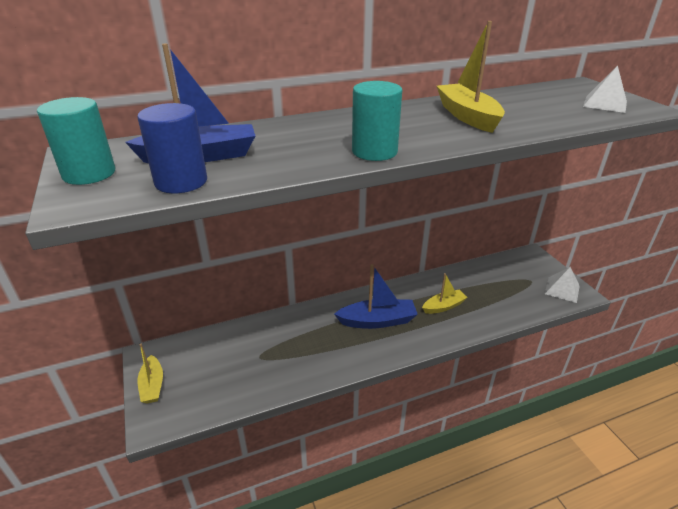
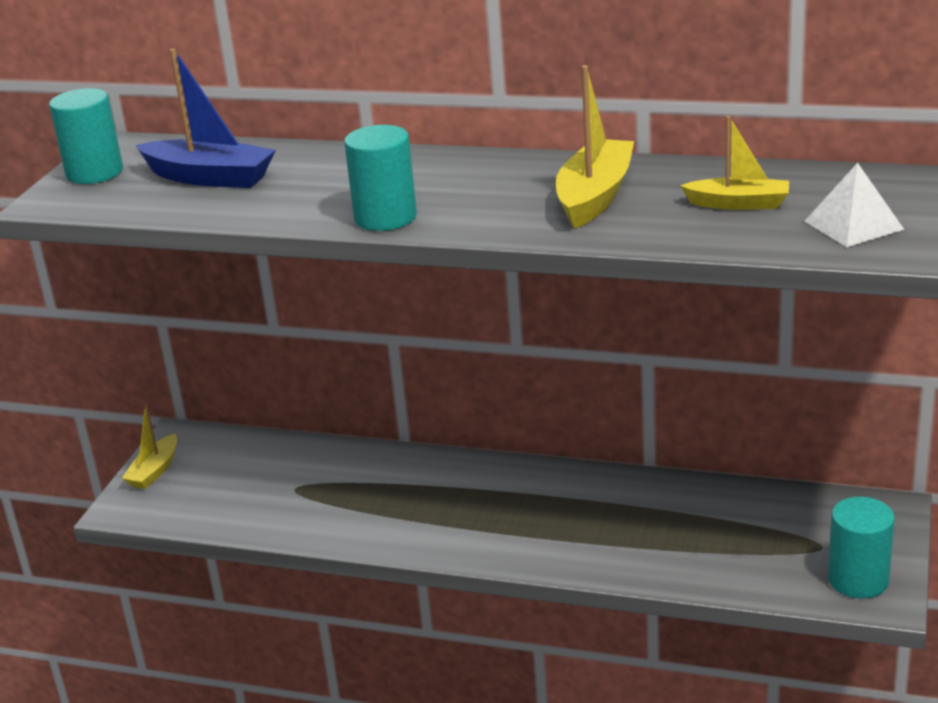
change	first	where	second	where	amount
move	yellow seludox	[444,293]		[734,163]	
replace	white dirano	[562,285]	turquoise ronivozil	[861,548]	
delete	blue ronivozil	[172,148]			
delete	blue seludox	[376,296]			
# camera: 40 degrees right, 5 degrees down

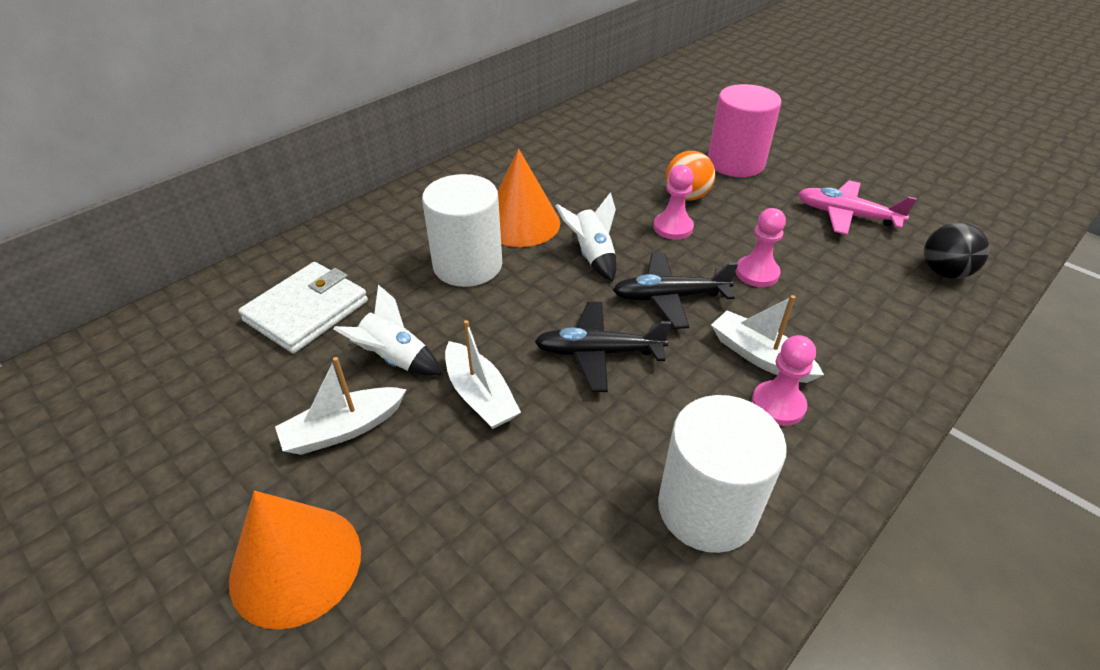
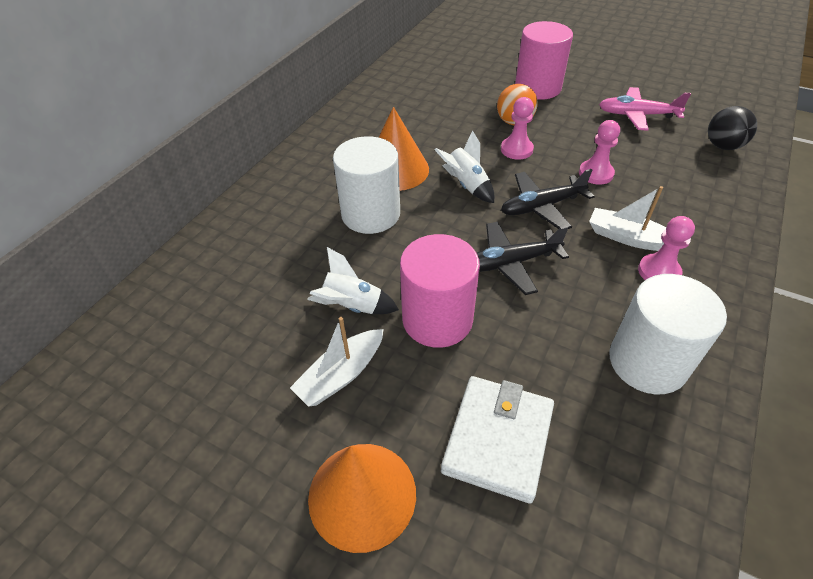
change	first	where	second	where	amount
replace	white seludox	[483,374]	pink ronivozil	[440,291]	
move	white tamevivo	[303,307]		[497,440]	
# camera: 15 degrees left, 5 degrees up

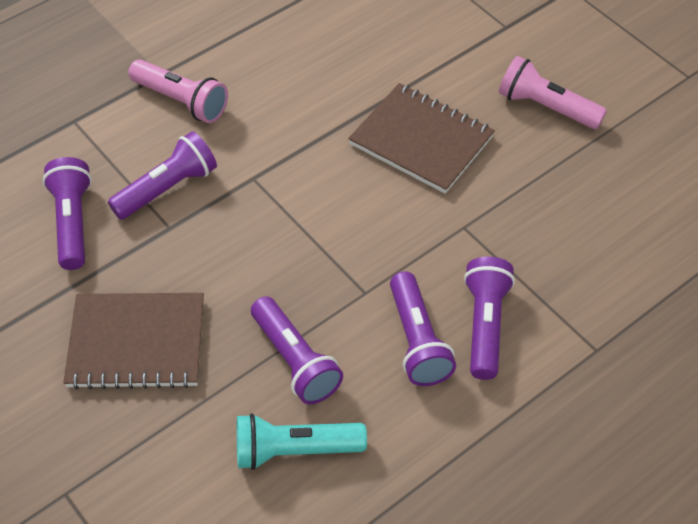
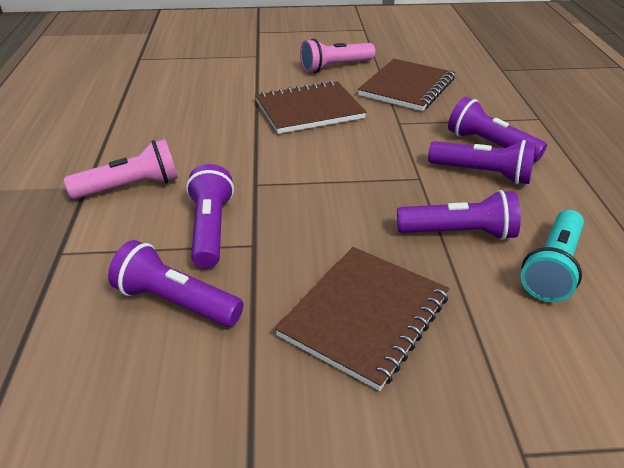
change	first	where	second	where	amount
insert			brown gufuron	[406,85]	
# camera: 55 degrees left, 15 degrees down

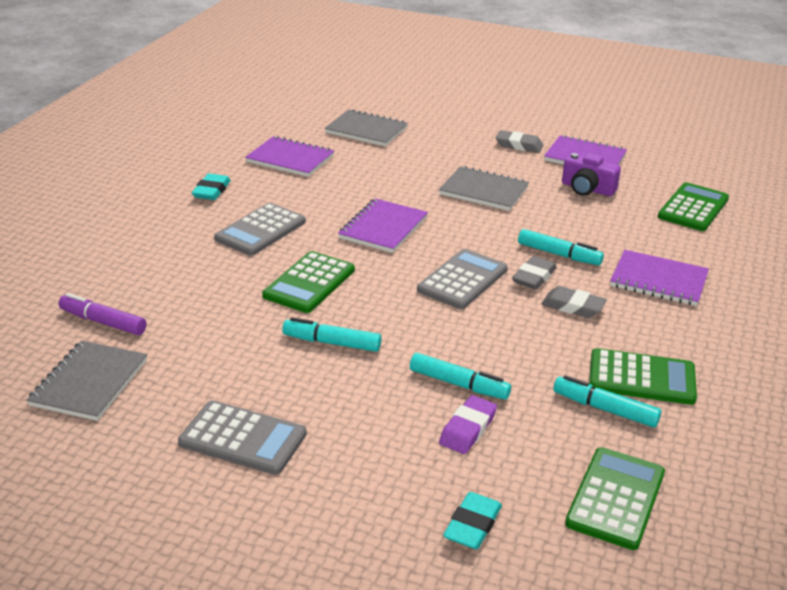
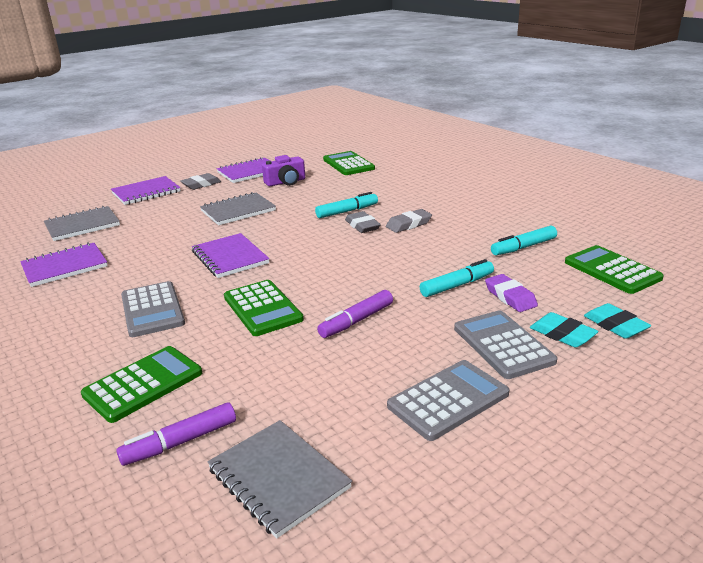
change	first	where	second	where	amount
move	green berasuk	[643,376]		[141,384]	
move	purple gufuron	[659,278]		[146,190]	
recolor	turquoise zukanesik	[332,334]	purple zukanesik	[355,314]	
move	grey berasuk	[462,279]		[505,344]	
move	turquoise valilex	[211,186]		[564,330]	
# camera: 55 degrees left, 5 degrees down

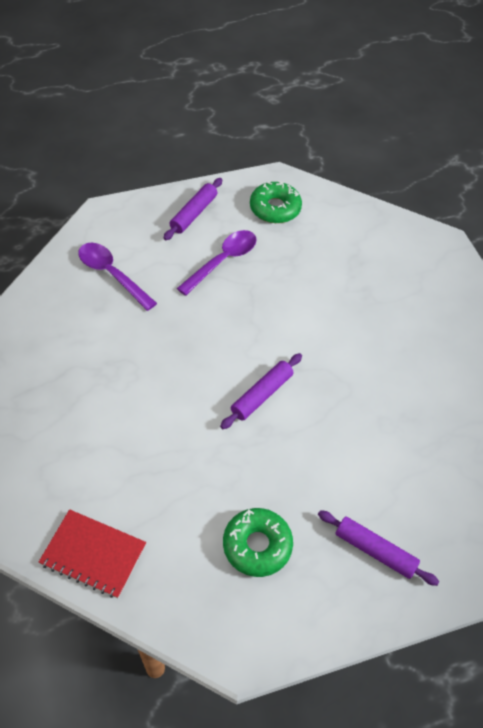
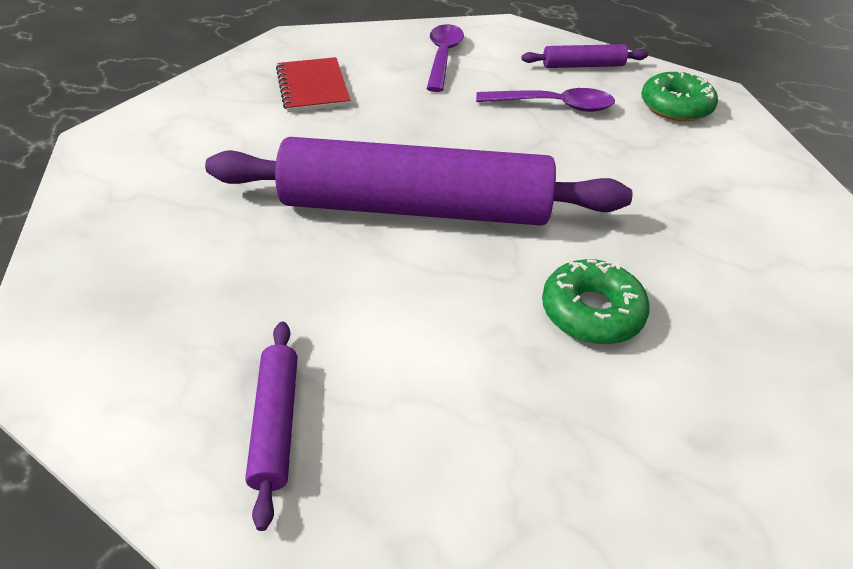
change	first	where	second	where	amount
resize	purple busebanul	[261,391]		[419,181]	x2.42
move	red gufuron	[92,553]		[313,84]	
move	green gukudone	[258,542]		[596,301]	
# camera: 55 degrees right, 10 degrees down

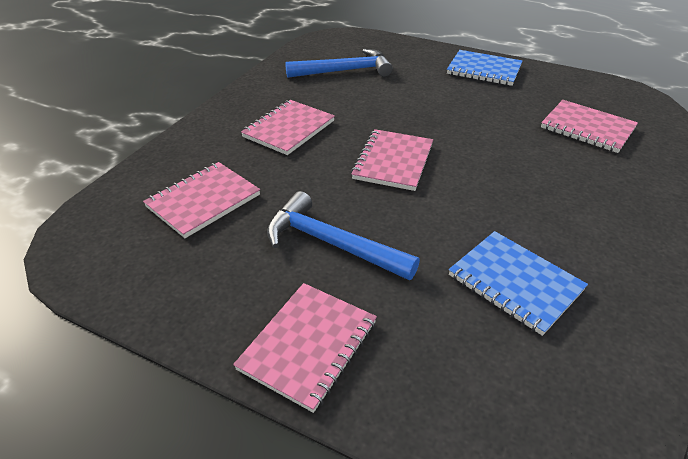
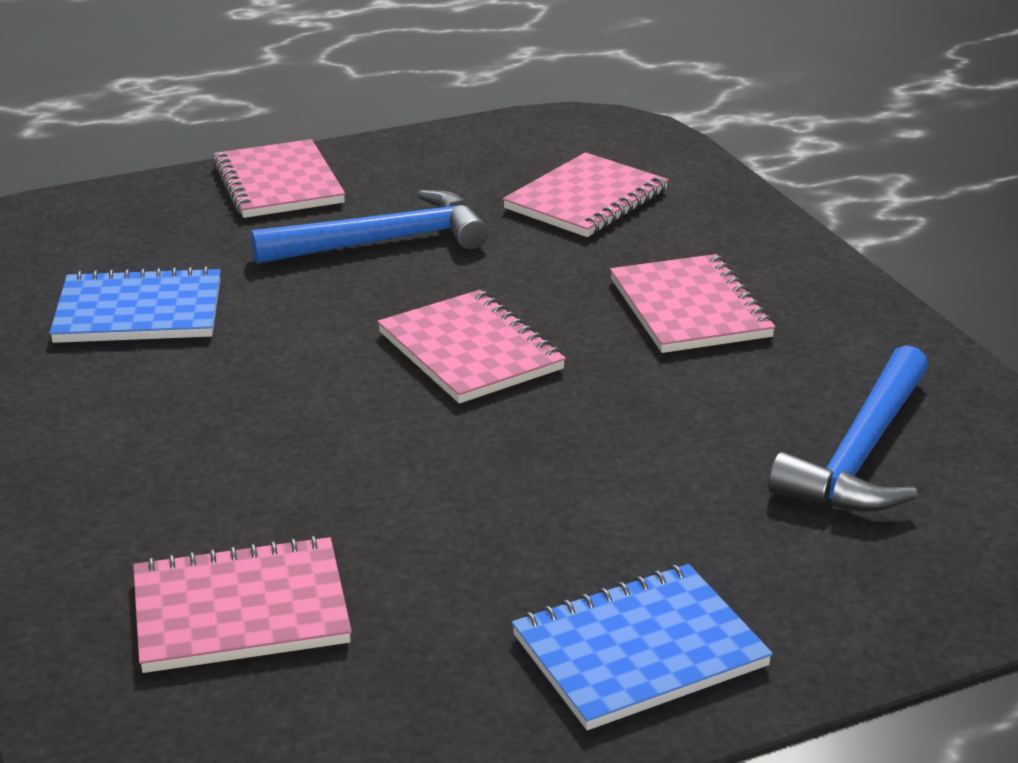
change	first	where	second	where	amount
rotate	pink gufuron	[201,200]		[586,194]	45 degrees clockwise
# camera: 130 degrees right, 10 degrees down

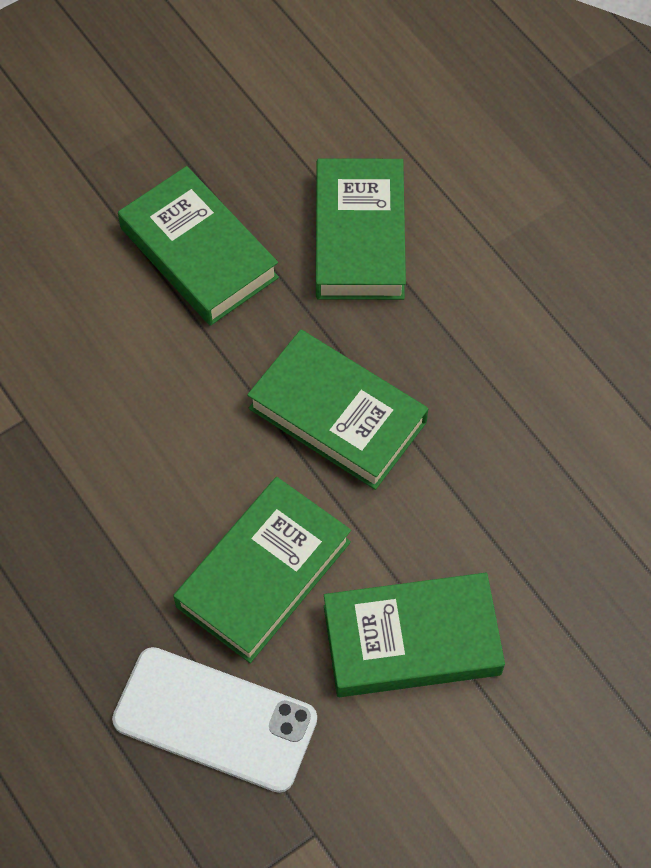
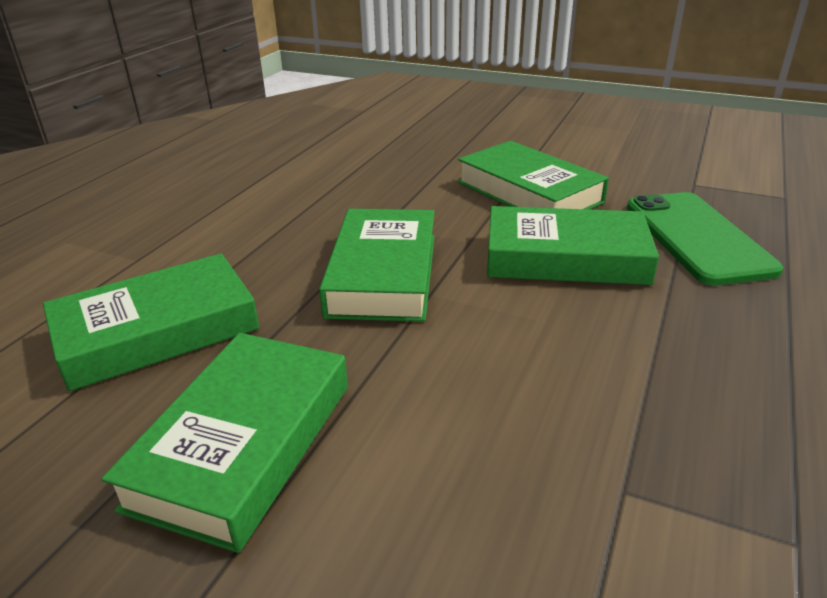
change	first	where	second	where	amount
recolor	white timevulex	[214,720]	green timevulex	[705,238]	
# camera: 120 degrees left, 30 degrees down

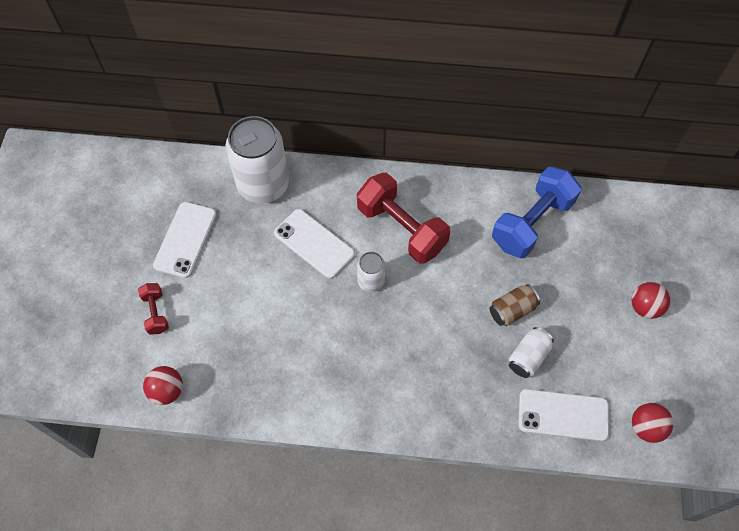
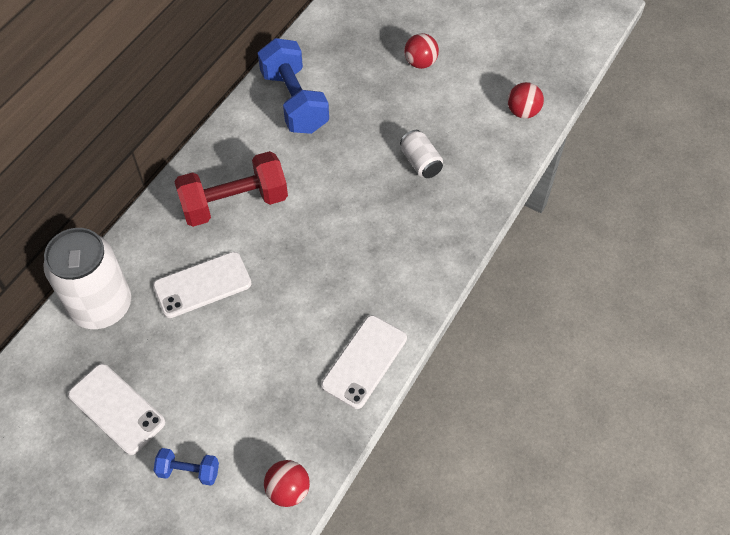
change	first	where	second	where	amount
recolor	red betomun	[153,308]	blue betomun	[186,467]	
move	white timevulex	[563,415]		[364,362]	
delete	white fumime	[371,272]			
delete	brown fumime	[514,305]			
# camera: 65 degrees left, 5 degrees down

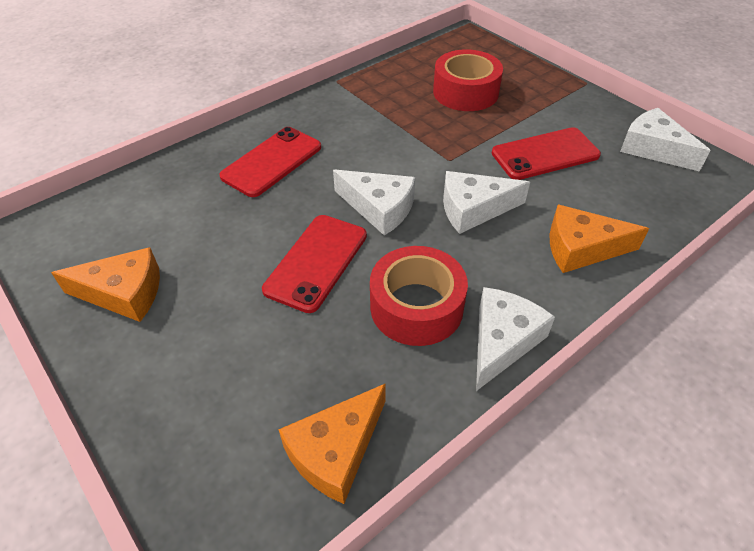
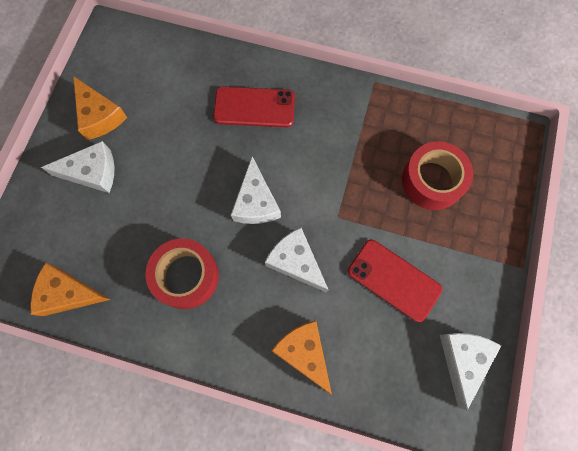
change	first	where	second	where	amount
move	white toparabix	[515,339]		[77,167]	
delete	red timevulex	[314,264]			
# camera: 55 degrees right, 25 degrees up

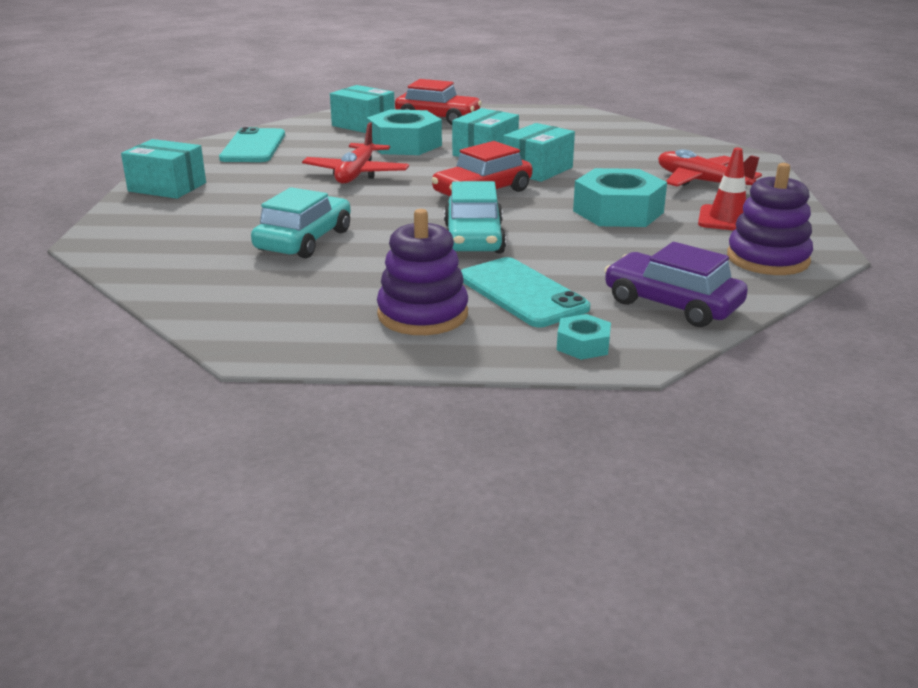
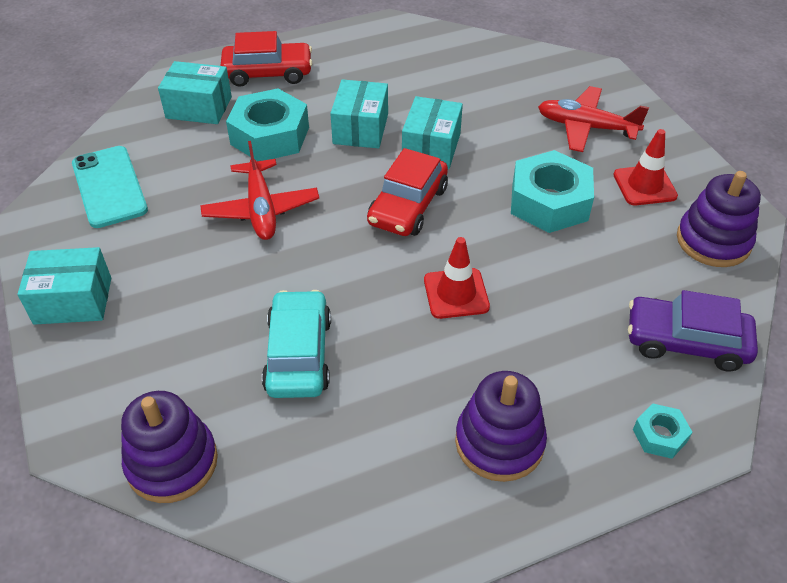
change	first	where	second	where	amount
insert			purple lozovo	[169,447]	
replace	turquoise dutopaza	[475,217]	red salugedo	[457,278]	
delete	turquoise timevulex	[525,292]			
# camera: 25 degrees left, 20 degrees up

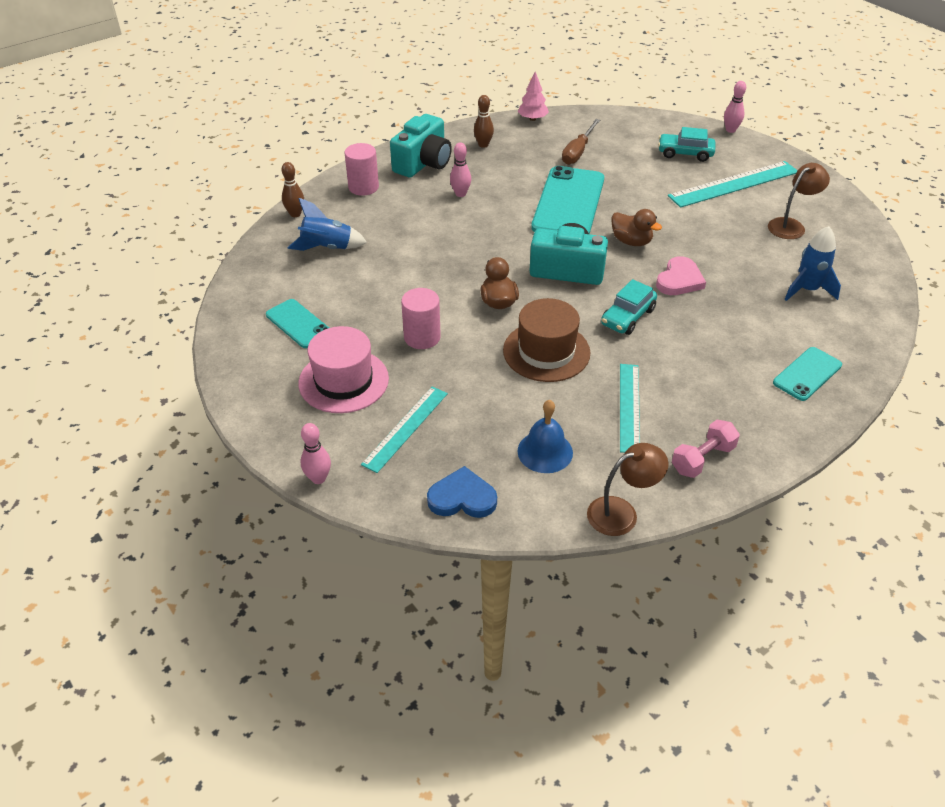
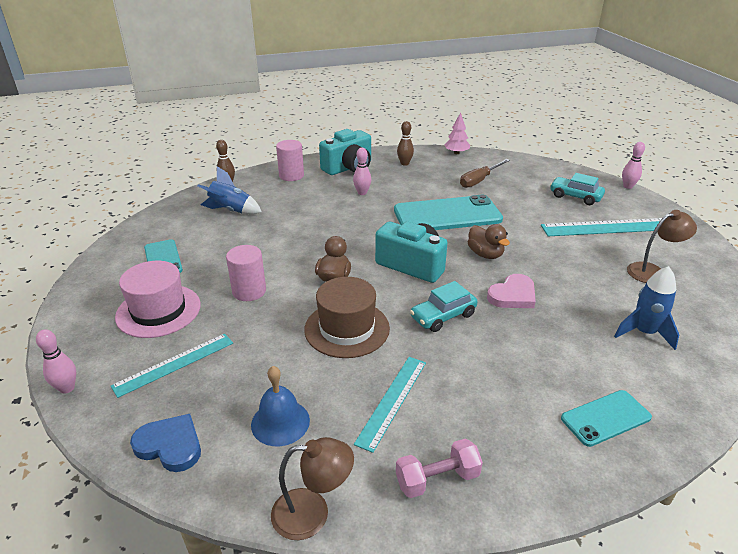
change	first	where	second	where	amount
rotate	turquoise timevulex	[567,200]		[448,212]	45 degrees clockwise
# camera: 20 degrees right, 10 degrees down

